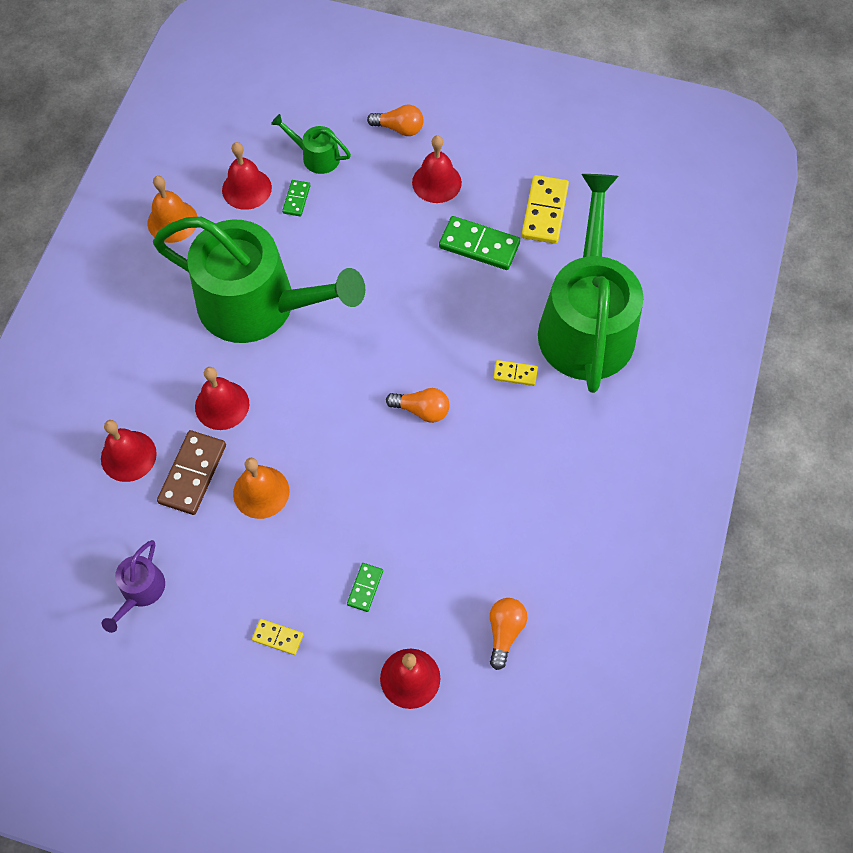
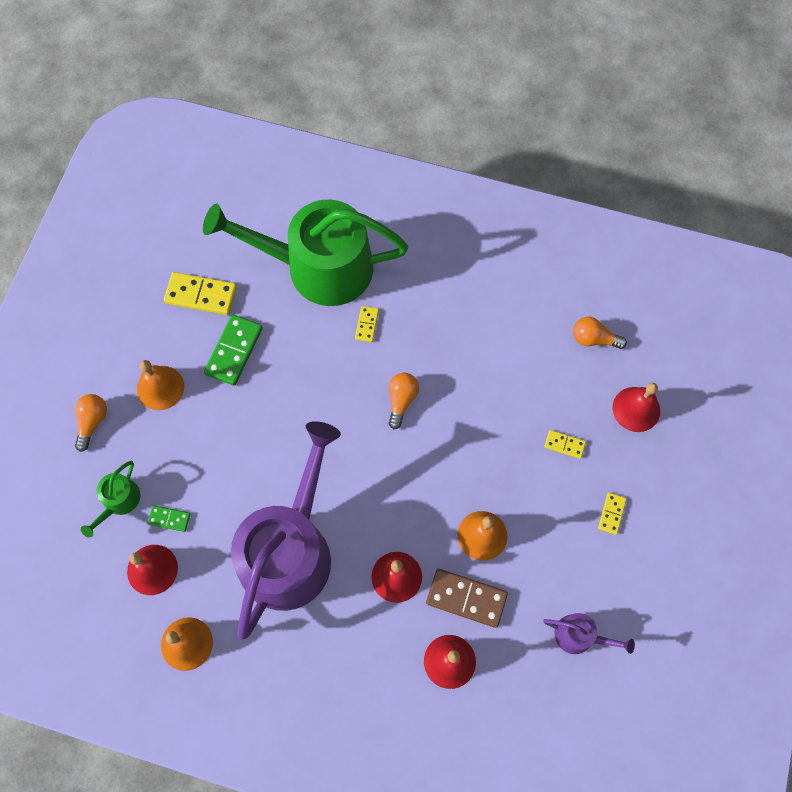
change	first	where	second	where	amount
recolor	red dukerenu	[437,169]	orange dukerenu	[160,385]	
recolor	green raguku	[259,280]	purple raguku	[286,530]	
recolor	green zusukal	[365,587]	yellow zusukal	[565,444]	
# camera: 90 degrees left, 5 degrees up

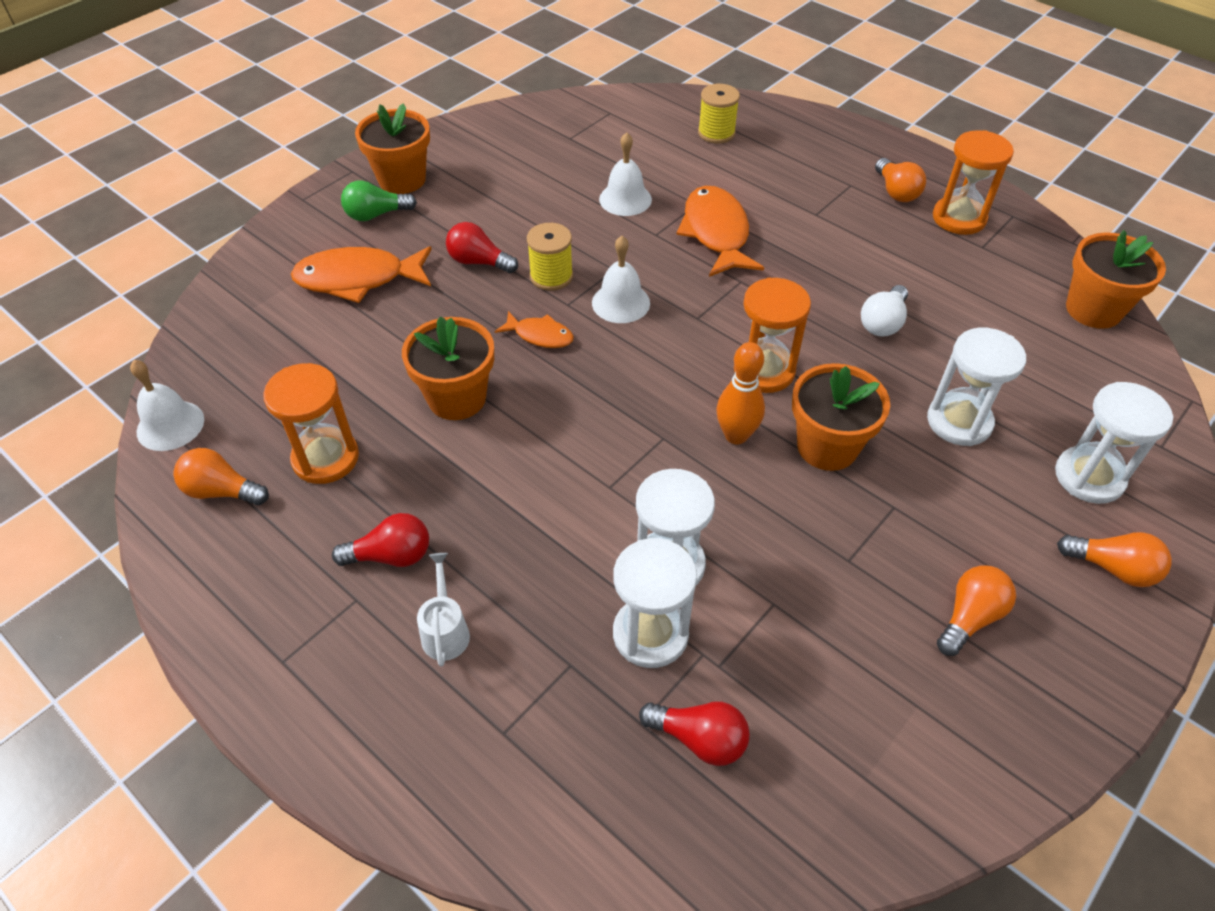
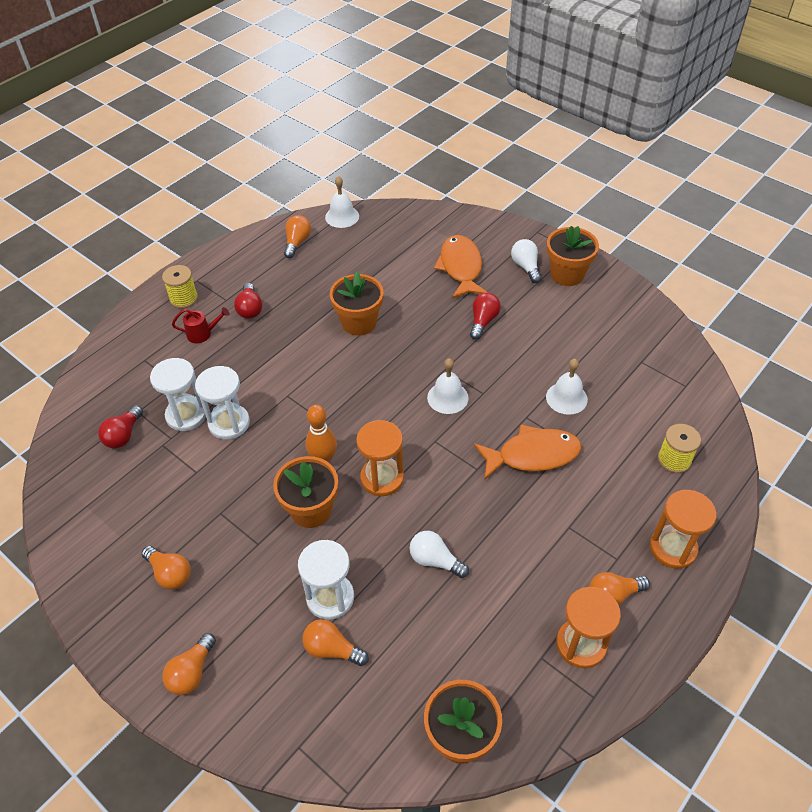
change	first	where	second	where	amount
move	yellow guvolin	[550,257]		[180,286]	
recolor	white raguku	[443,610]	red raguku	[201,325]	
insert			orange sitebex	[335,642]	
recolor	green sitebex	[379,200]	white sitebex	[526,261]	
move	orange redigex	[311,423]		[683,529]	
delete	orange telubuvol	[534,329]			
delete	white redigex	[1114,443]			
# camera: 90 degrees right, 0 degrees up

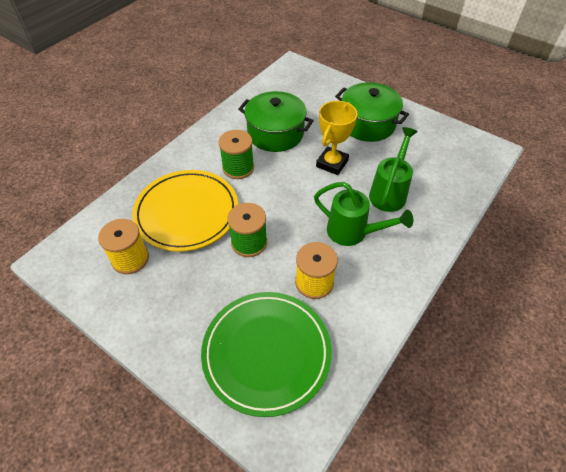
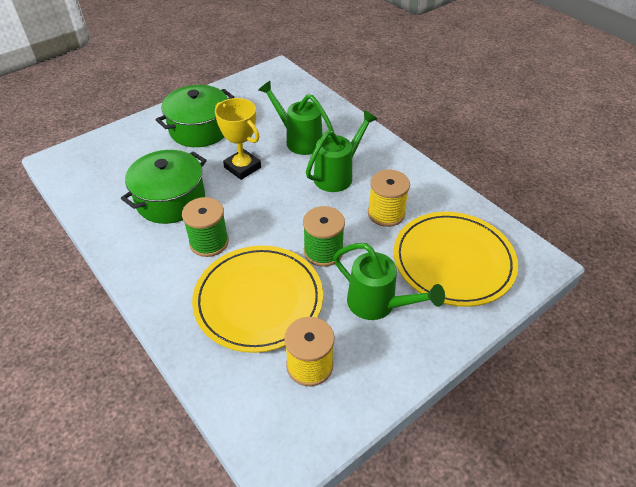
change	first	where	second	where	amount
insert			green raguku	[389,281]	
recolor	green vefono	[266,354]	yellow vefono	[456,259]	
# camera: 75 degrees left, 5 degrees down

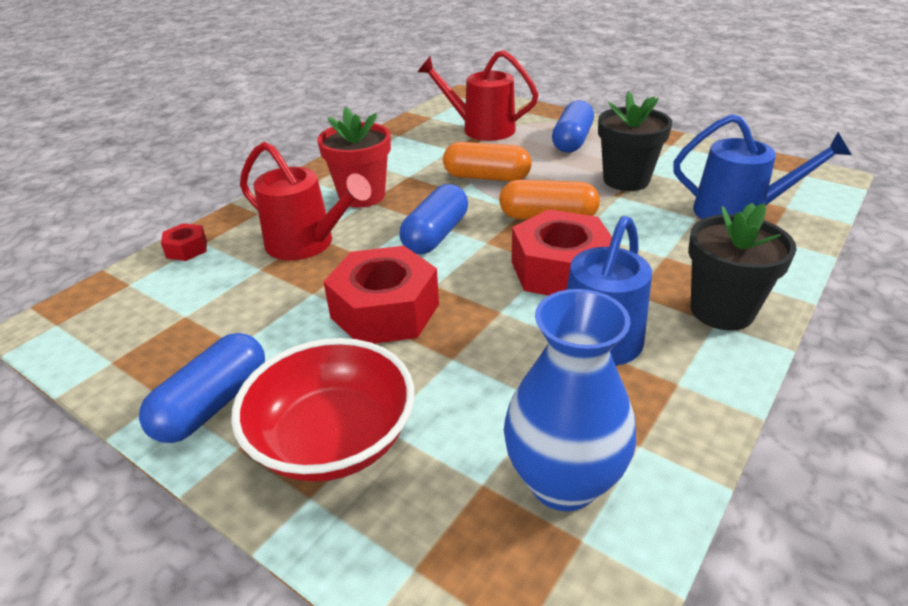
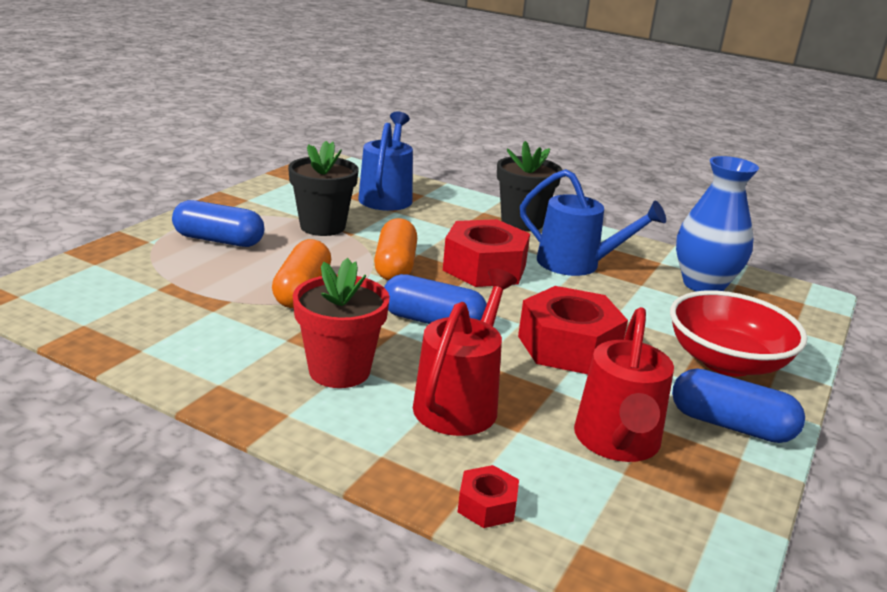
change	first	where	second	where	amount
move	red raguku	[478,95]		[624,384]	
# camera: 100 degrees left, 10 degrees down

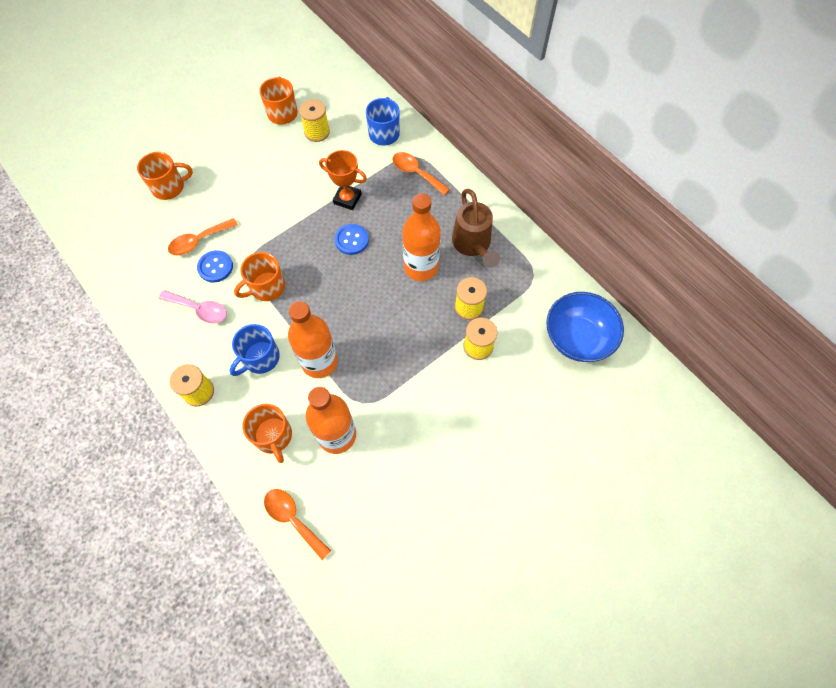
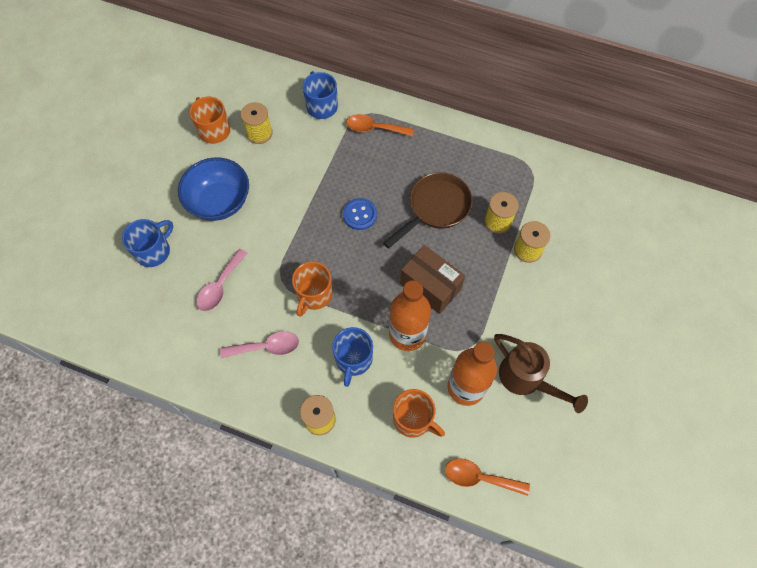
change	first	where	second	where	amount
recolor	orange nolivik	[165,176]	blue nolivik	[147,243]	
move	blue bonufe	[585,327]		[213,189]	
recolor	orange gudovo	[203,236]	pink gudovo	[221,280]	
replace	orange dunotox	[421,237]	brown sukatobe	[428,210]	
insert			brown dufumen	[432,279]	
move	brown raguku	[476,228]		[541,373]	
delete	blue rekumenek	[215,266]			
delete	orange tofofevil	[343,180]			
# camera: 30 degrees left, 0 degrees up

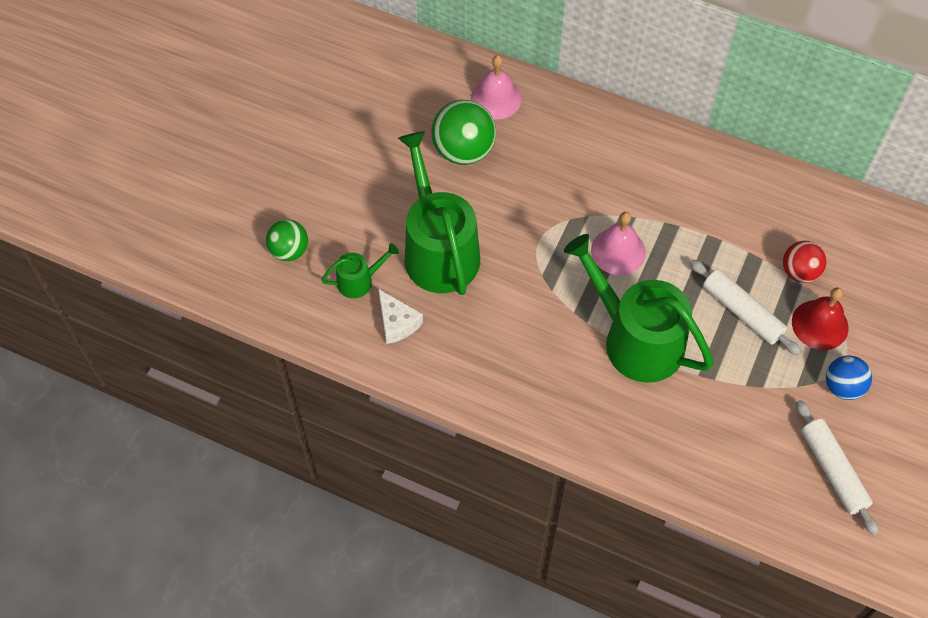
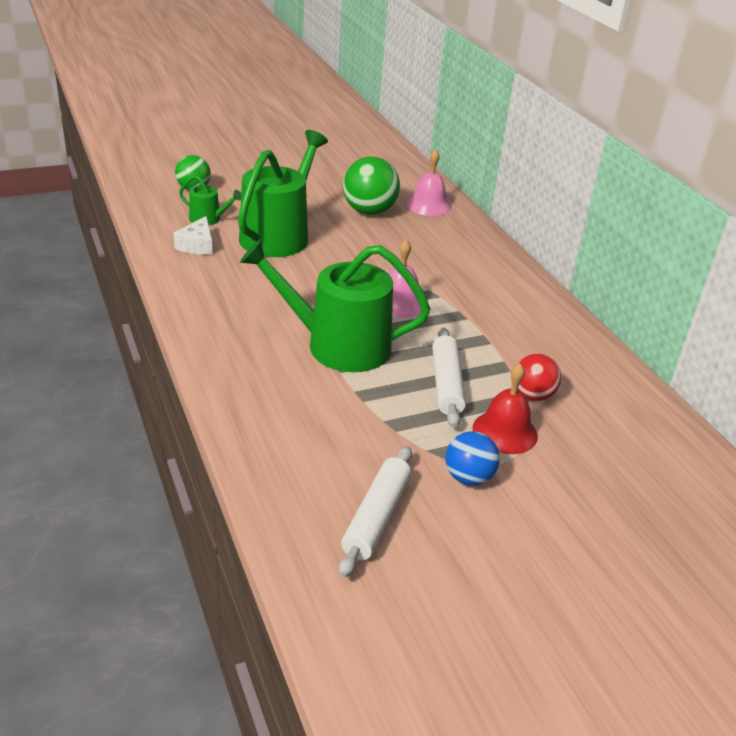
change	first	where	second	where	amount
rotate	green raguku	[639,308]		[335,305]	75 degrees counterclockwise
# camera: 40 degrees right, 25 degrees down

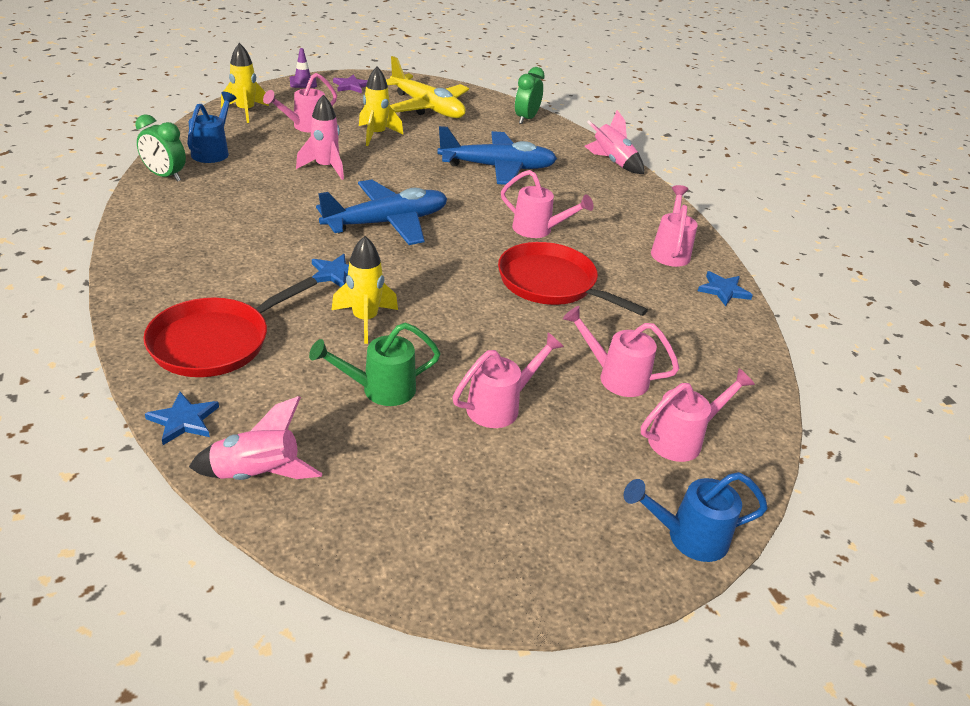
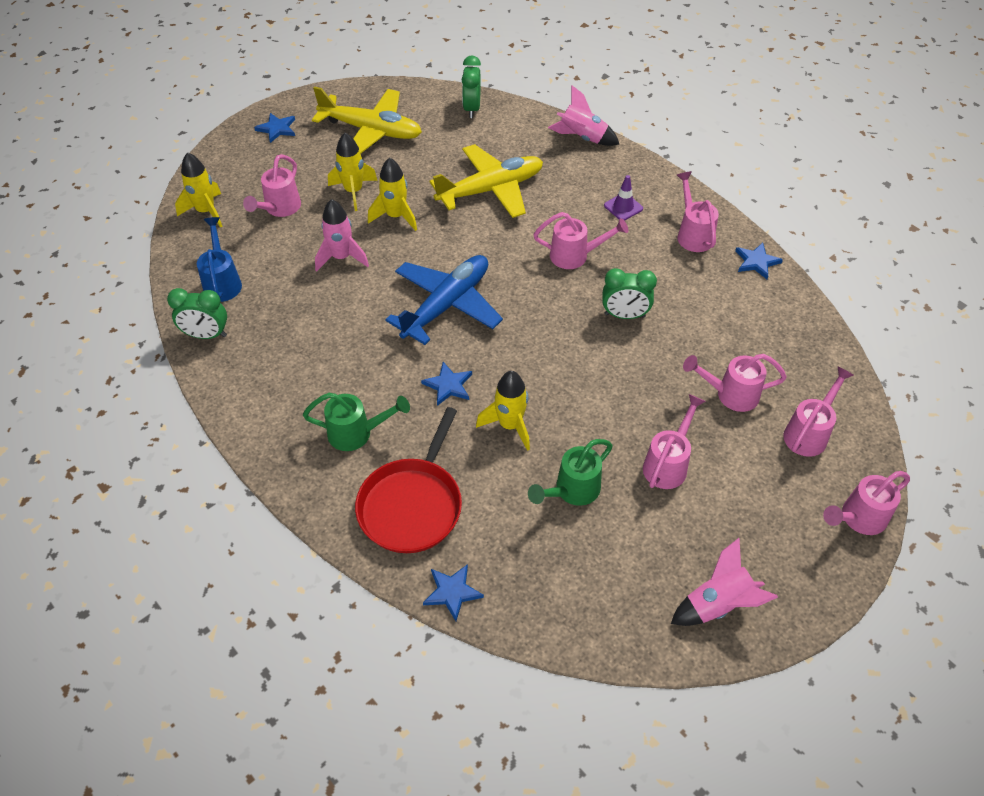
change	first	where	second	where	amount
recolor	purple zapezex	[350,84]	blue zapezex	[274,128]	
insert			green raguku	[356,422]	
insert			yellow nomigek	[392,194]	
recolor	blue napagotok	[497,155]	yellow napagotok	[486,181]	
replace	red sukatobe	[573,279]	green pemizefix	[630,293]	
move	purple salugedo	[303,68]		[623,198]	
move	pink nomigek	[255,438]		[724,582]	
recolor	blue raguku	[696,517]	pink raguku	[866,503]	
# camera: 20 degrees left, 15 degrees up

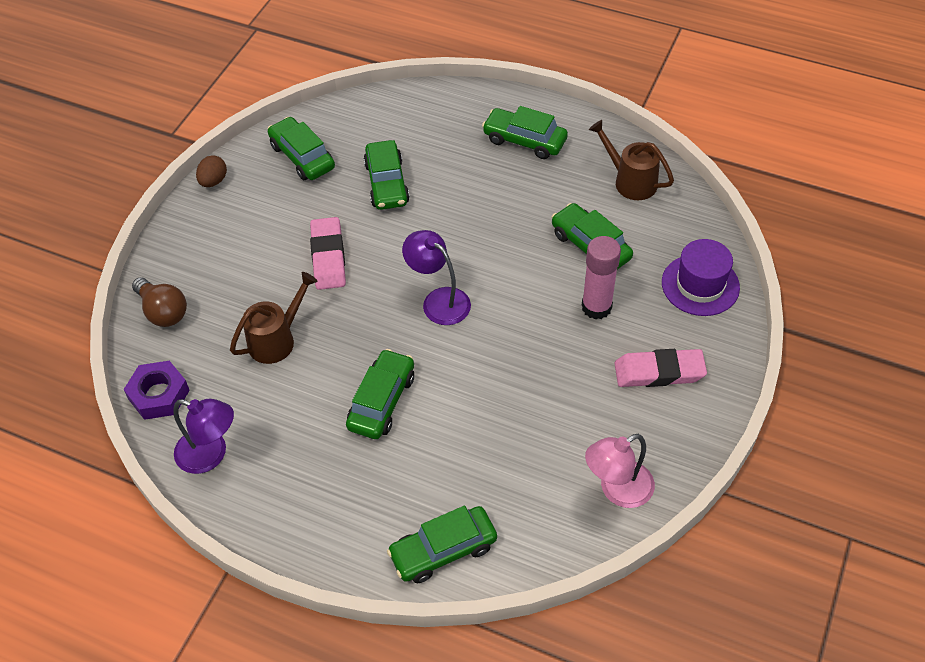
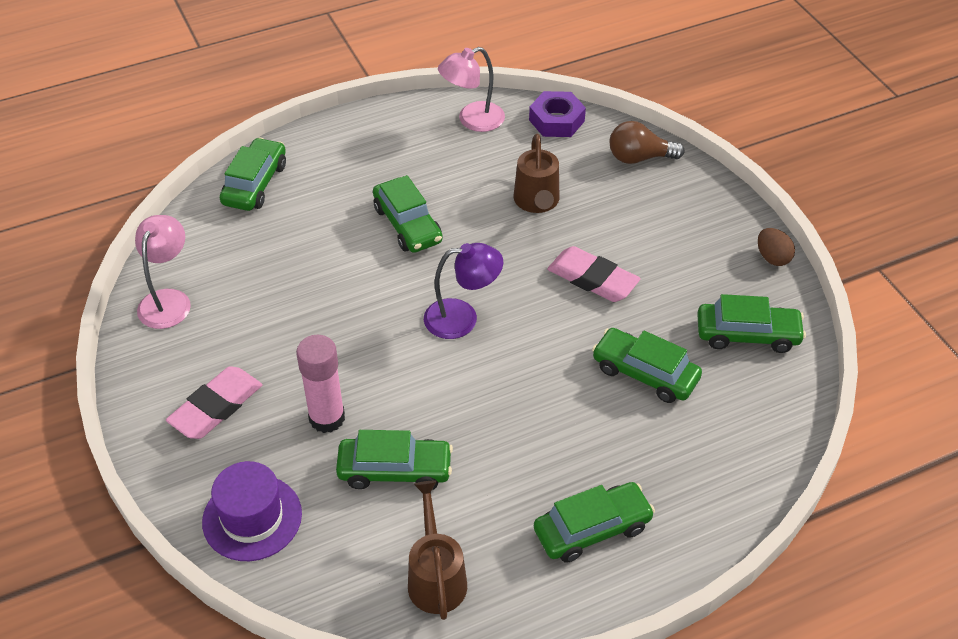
change	first	where	second	where	amount
rotate	brown raguku	[631,160]		[437,550]	90 degrees counterclockwise
recolor	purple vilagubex	[203,436]	pink vilagubex	[471,89]	
# camera: 130 degrees right, 5 degrees down

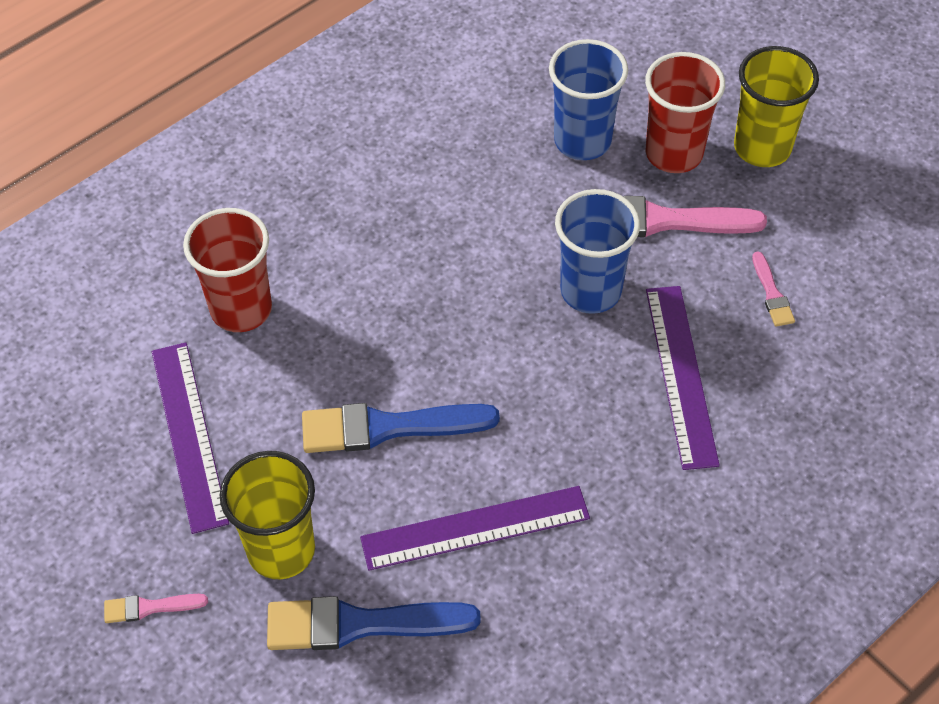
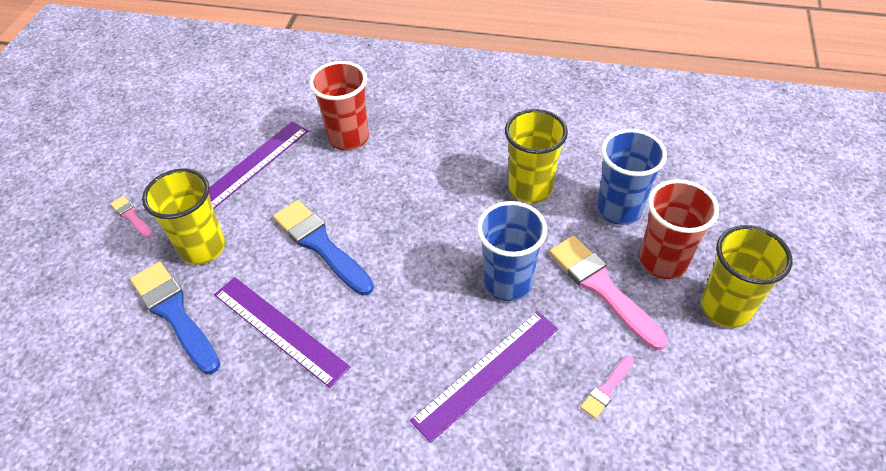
change	first	where	second	where	amount
insert			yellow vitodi	[536,156]	
# camera: 55 degrees right, 5 degrees down

